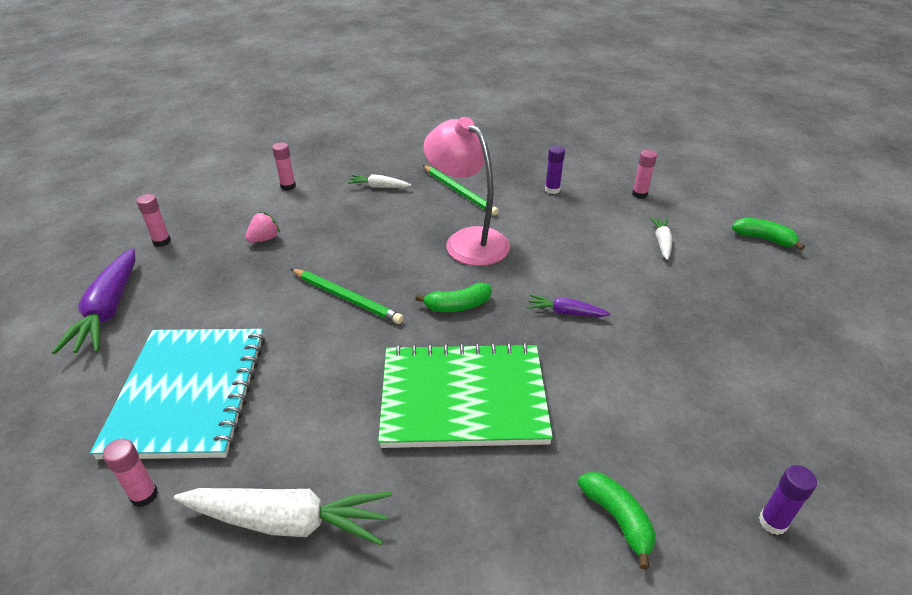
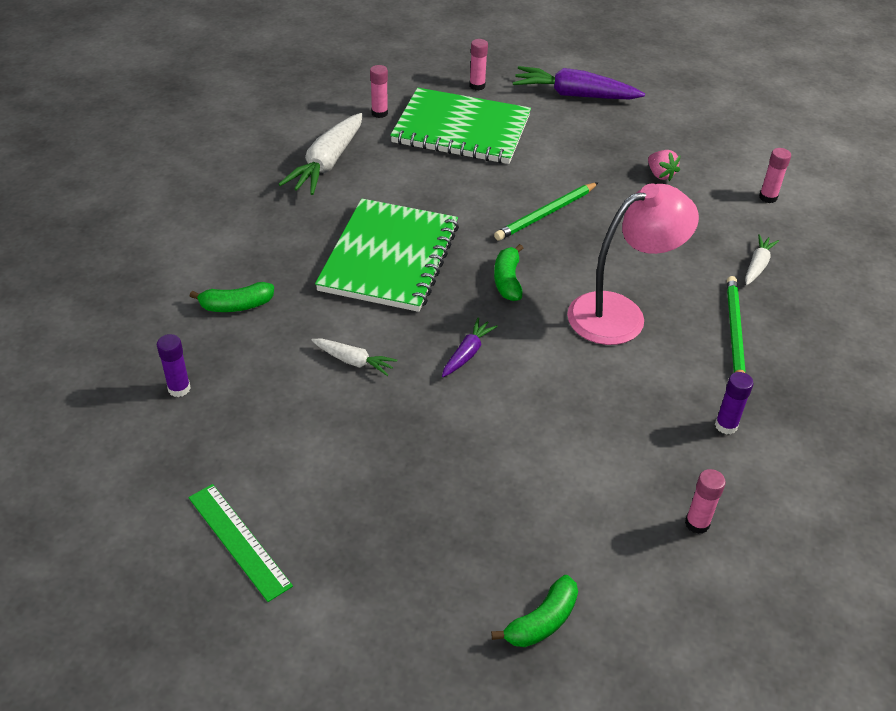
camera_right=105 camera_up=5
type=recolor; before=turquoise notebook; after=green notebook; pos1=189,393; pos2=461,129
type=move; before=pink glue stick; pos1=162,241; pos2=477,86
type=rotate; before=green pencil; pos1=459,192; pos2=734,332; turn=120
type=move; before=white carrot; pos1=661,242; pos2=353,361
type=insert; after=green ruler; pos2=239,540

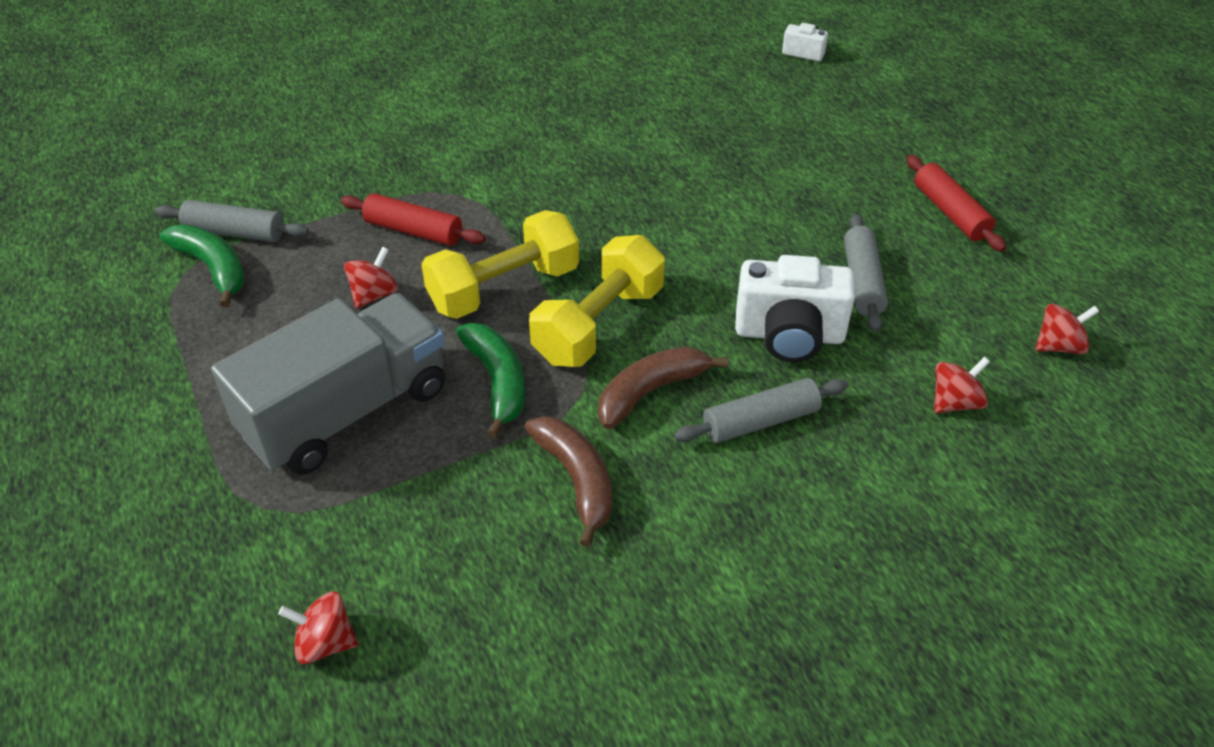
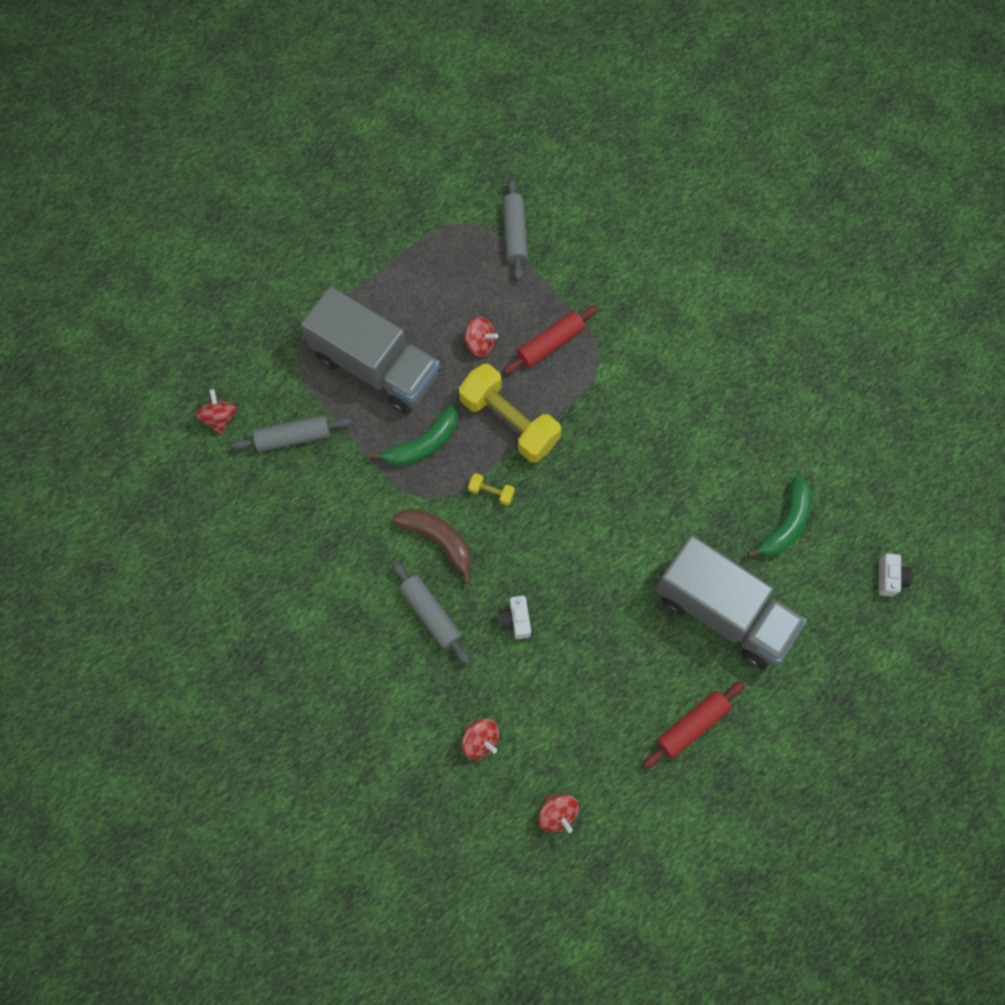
camera_right=75 camera_up=25
type=move; before=green banana; pos1=213,268; pos2=785,524
type=rotate; before=red rolling pin; pos1=413,230; pos2=550,344; turn=45
type=delete; before=brown banana; pos1=576,480
type=resize; before=yellow dumbbell; pos1=599,324; pos2=491,492; scale=0.41
type=resize; before=white camera; pos1=789,335; pos2=516,620; scale=0.5
type=move; before=grey rolling pin; pos1=862,281; pos2=293,437
type=insert; after=grey truck; pos2=722,611

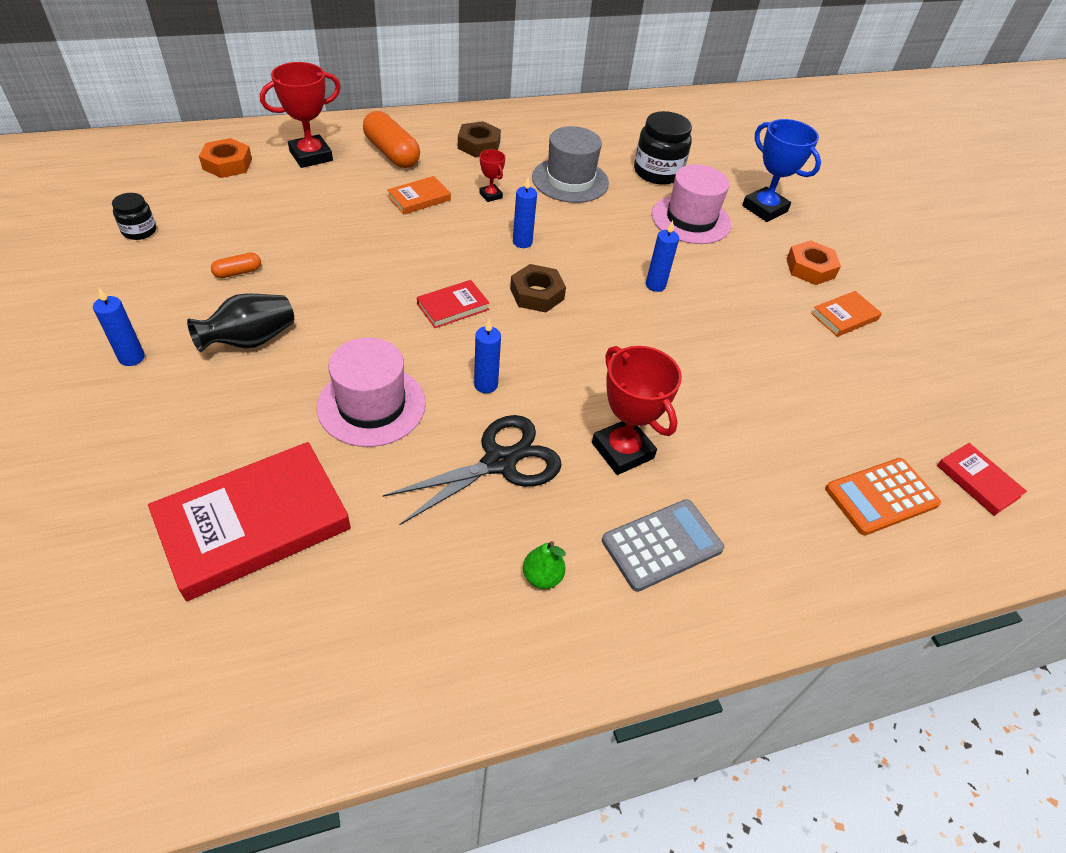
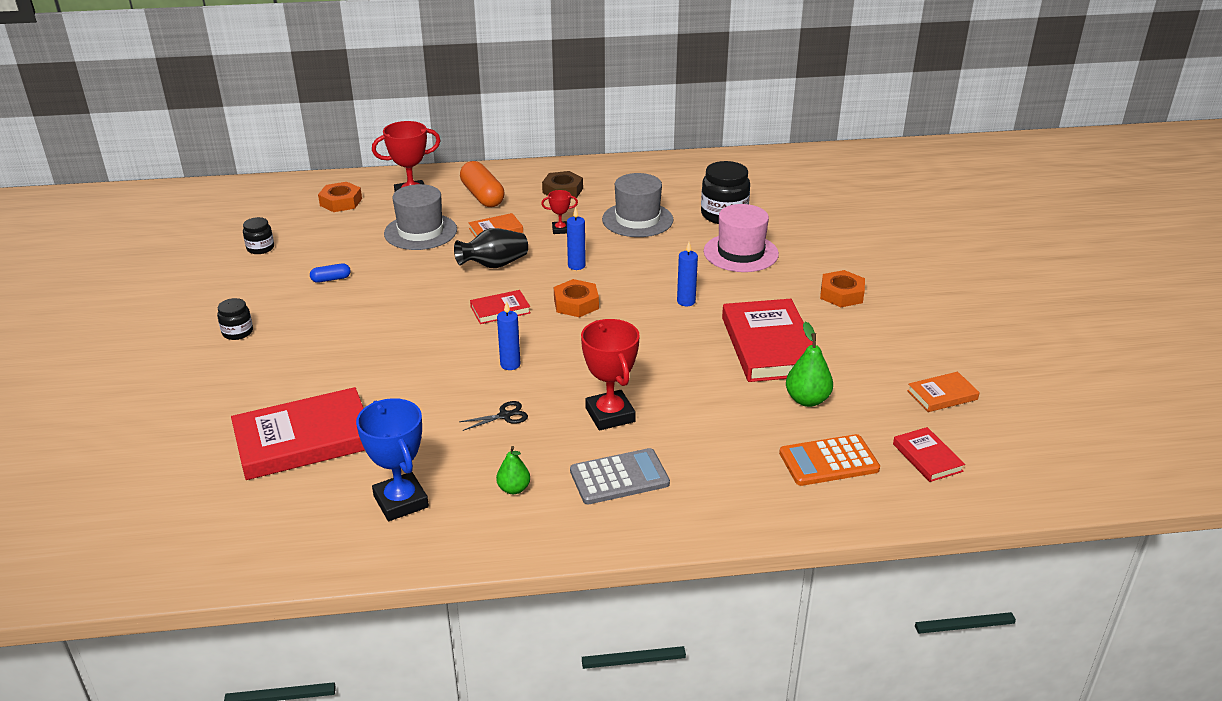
camera_right=15 camera_up=-15
type=replace; before=blue candle; after=black jar; pos1=132,358; pos2=237,332
type=move; before=black vase; pos1=250,340; pos2=494,265
type=recolor; before=orange capsule; after=blue capsule; pos1=238,272; pos2=331,279
type=delete; before=pink hat; pos1=371,405
type=resize; before=black scissors; pos1=500,462; pos2=505,416; scale=0.47
type=rotate; before=red trophy; pos1=490,195; pos2=560,230; turn=-75
type=recolor; before=brown nut; after=orange nut; pos1=537,294; pos2=576,304
type=move; before=blue trophy; pos1=764,209; pos2=401,501
type=move; before=orange book; pos1=844,316; pos2=942,395
type=insert; after=grey hat; pos2=420,232
type=insert; after=red book; pos2=769,346
type=insert; after=green pear; pos2=807,400

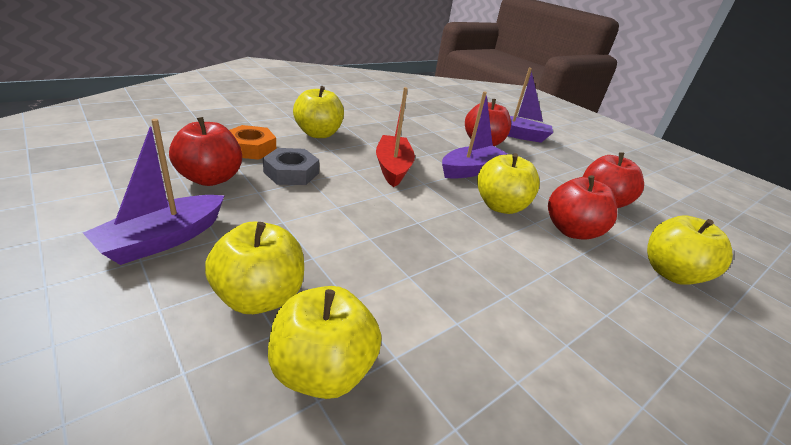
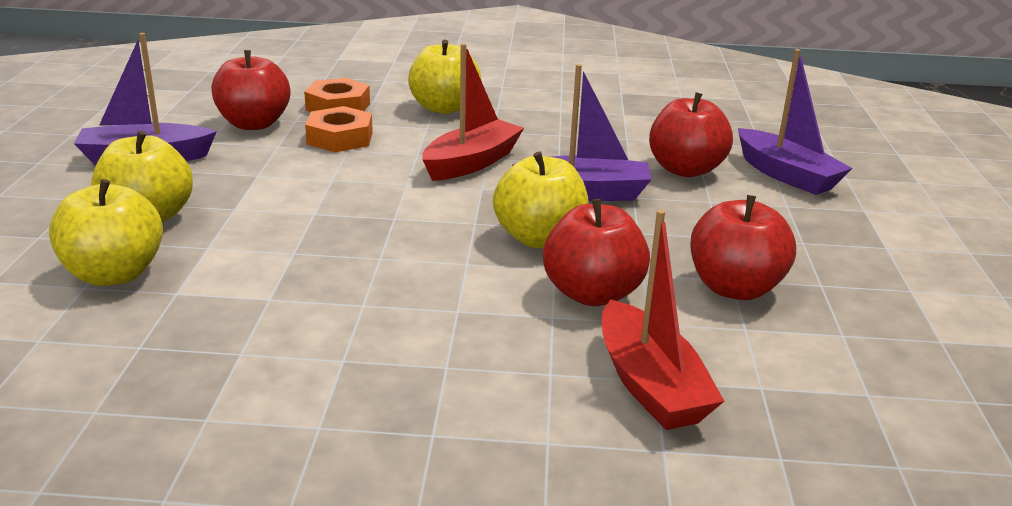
camera_right=45 camera_up=-5
type=recolor; before=grey nut; after=orange nut; pos1=291,173; pos2=340,138
type=replace; before=yellow apple; after=red boat; pos1=670,273; pos2=650,385

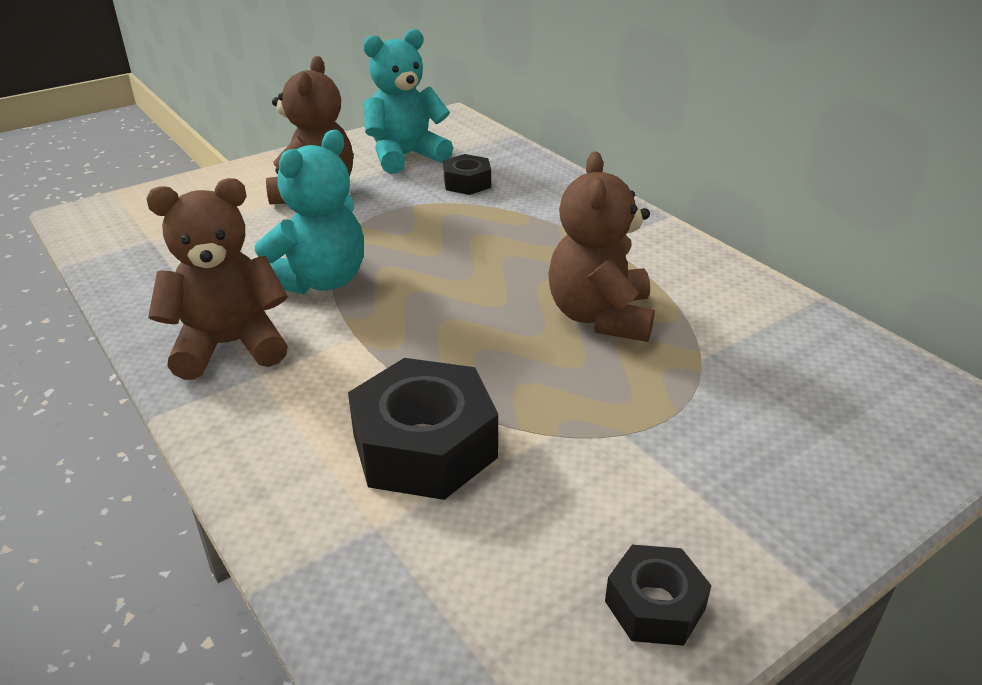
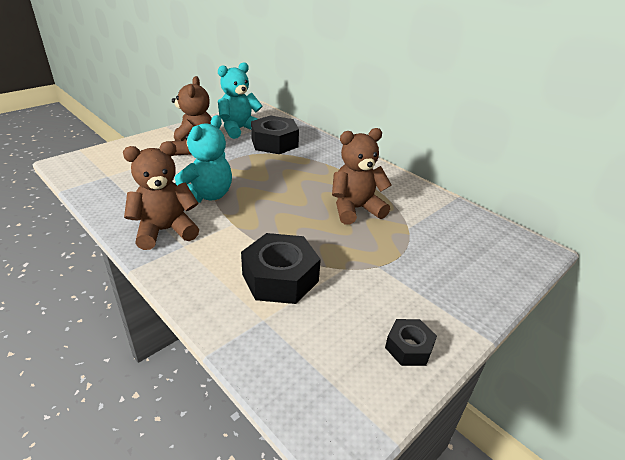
camera_right=-10 camera_up=0
type=resize; before=black nut; pos1=467,183; pos2=274,143; scale=1.83
type=rotate; before=brown teddy bear; pos1=600,317; pos2=355,209; turn=75

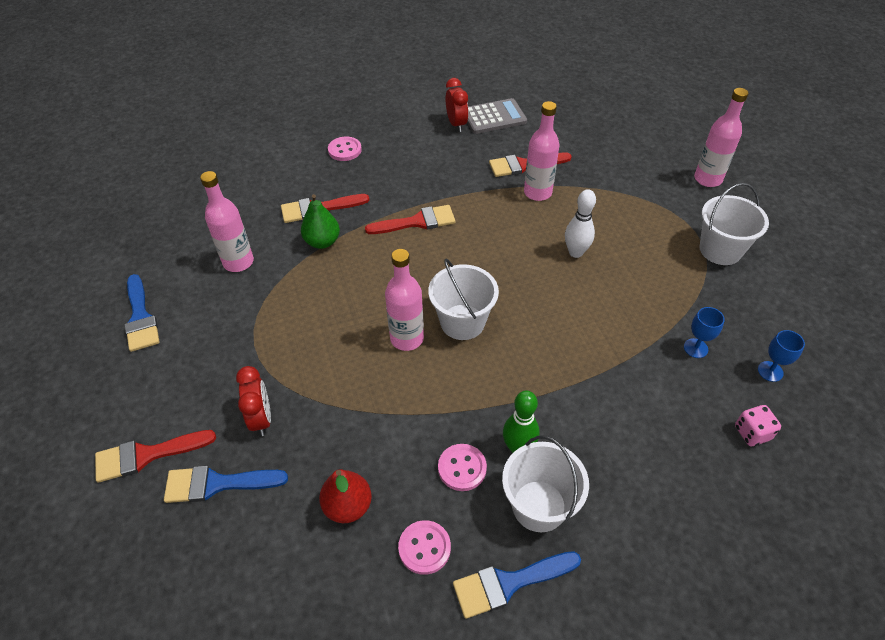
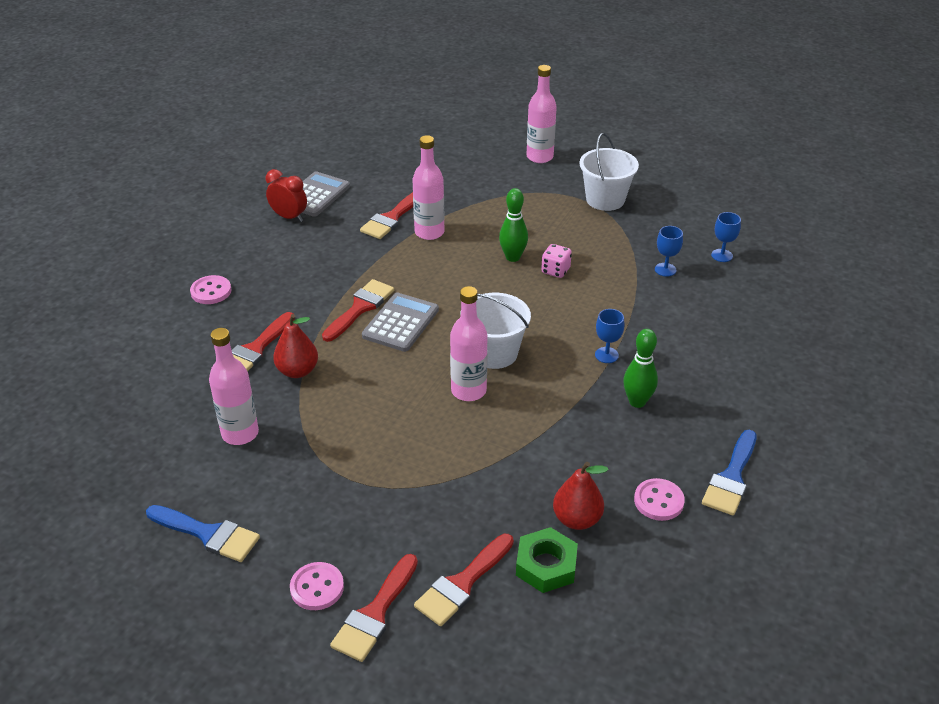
camera_right=-45 camera_up=-10
type=recolor; before=blue brush; after=red brush; pos1=217,484; pos2=462,584
type=delete; before=red clock; pos1=261,419
type=recolor; before=green pear; after=red pear; pos1=322,242; pos2=297,371
type=move; before=pink button; pos1=462,468; pos2=317,587
type=delete; before=white bucket; pos1=539,506
type=recolor; before=white bowling pin; after=green bowling pin; pos1=575,252; pos2=513,257
type=move; before=pink dice; pos1=752,433; pos2=555,271
type=insert; after=grey calculator; pos2=400,323
type=insert; after=green nut; pos2=546,565
type=insert; after=blue goblet; pos2=606,355

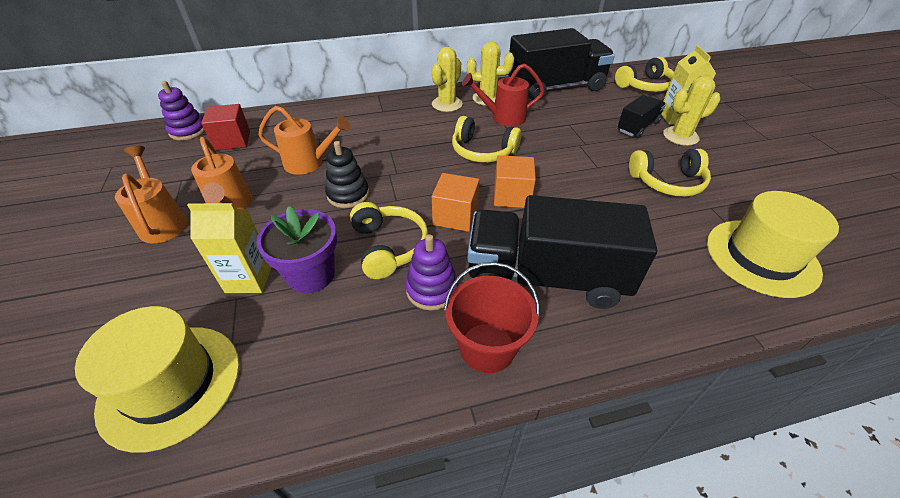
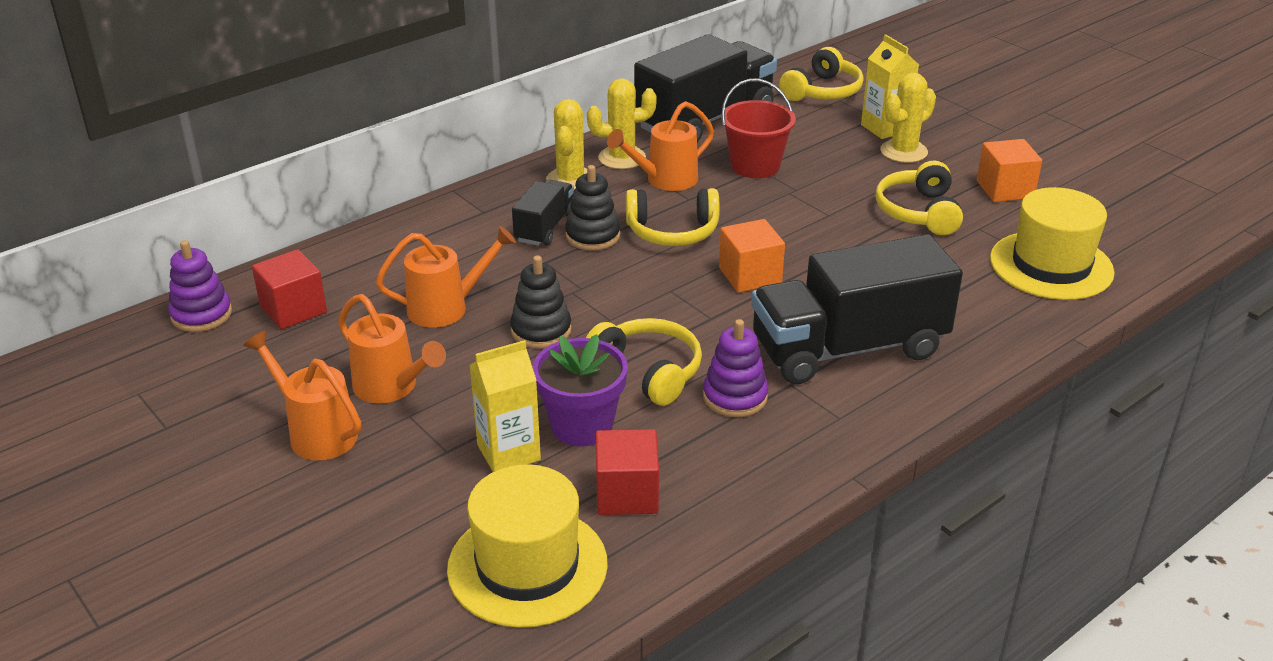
camera_right=-25 camera_up=-10
type=move; before=orange cube; pos1=455,216; pos2=1005,189
type=move; before=red bucket; pos1=487,347; pos2=755,166
type=recolor; before=red watering can; after=orange watering can; pos1=503,117; pos2=665,180
type=move; before=black truck; pos1=637,127; pos2=545,228
type=rotate; before=yellow headphones; pos1=667,182; pos2=918,212; turn=120
type=insert; after=black stacking toy; pos2=592,236
type=insert; after=red cube; pos2=627,494

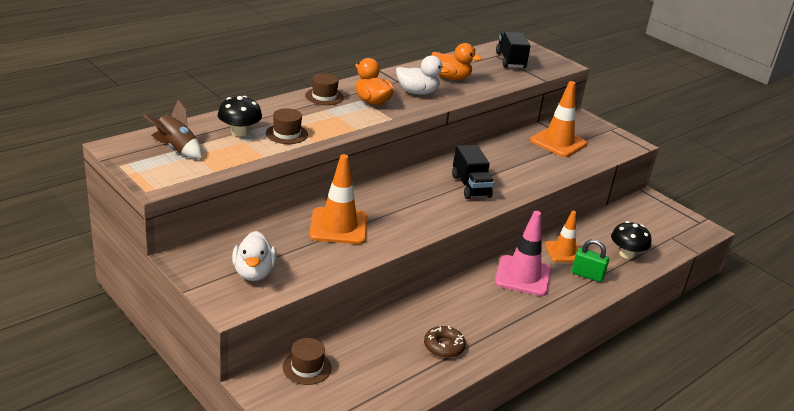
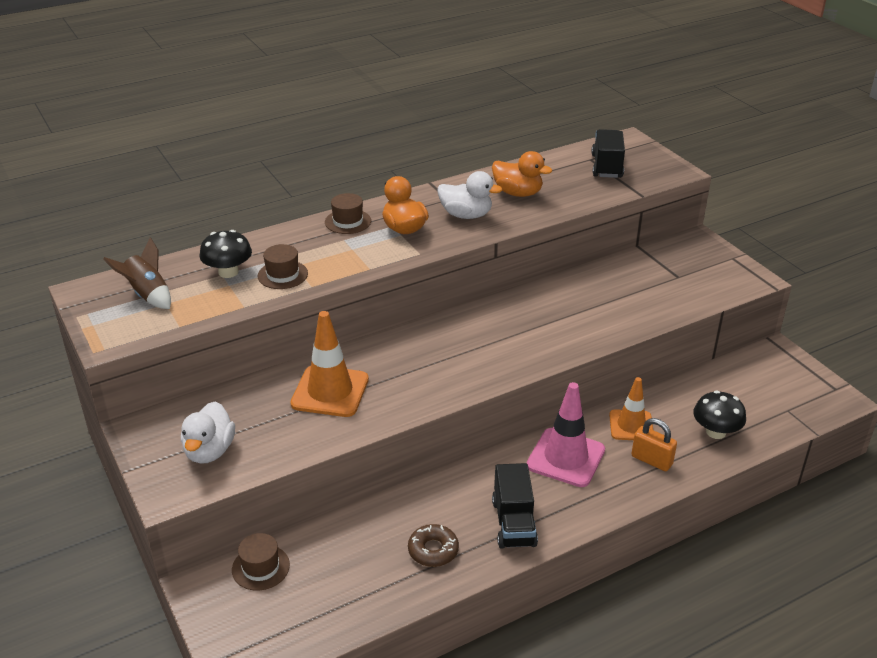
camera_right=15 camera_up=5
type=move; before=black truck; pos1=470,186; pos2=513,523
type=delete; before=orange traffic cone; pos1=558,142
type=recolor; before=green padlock; after=orange padlock; pos1=587,275; pos2=651,460

